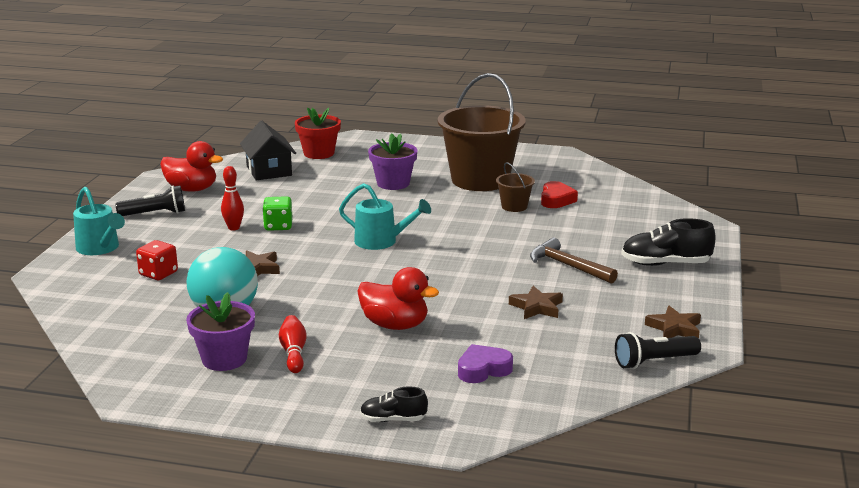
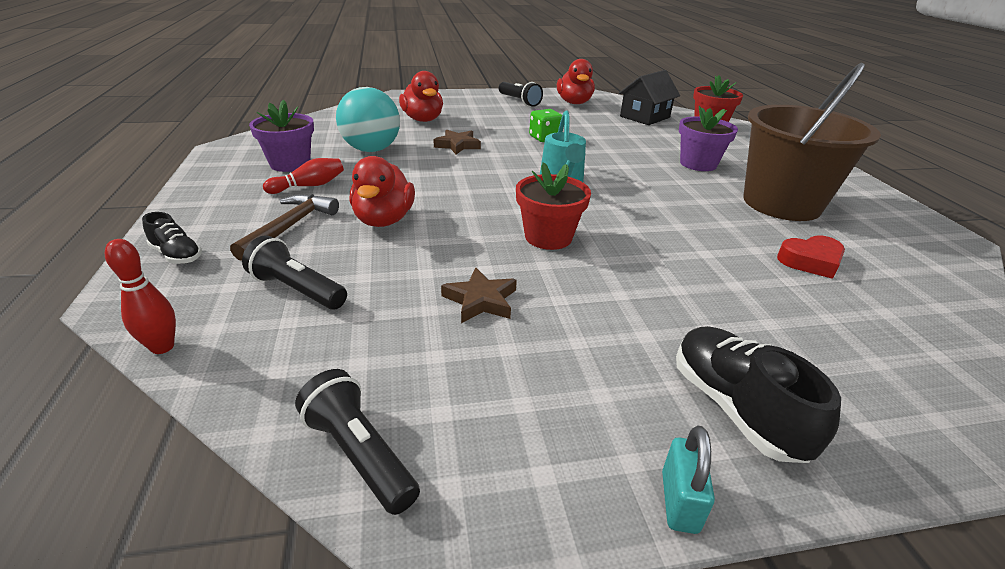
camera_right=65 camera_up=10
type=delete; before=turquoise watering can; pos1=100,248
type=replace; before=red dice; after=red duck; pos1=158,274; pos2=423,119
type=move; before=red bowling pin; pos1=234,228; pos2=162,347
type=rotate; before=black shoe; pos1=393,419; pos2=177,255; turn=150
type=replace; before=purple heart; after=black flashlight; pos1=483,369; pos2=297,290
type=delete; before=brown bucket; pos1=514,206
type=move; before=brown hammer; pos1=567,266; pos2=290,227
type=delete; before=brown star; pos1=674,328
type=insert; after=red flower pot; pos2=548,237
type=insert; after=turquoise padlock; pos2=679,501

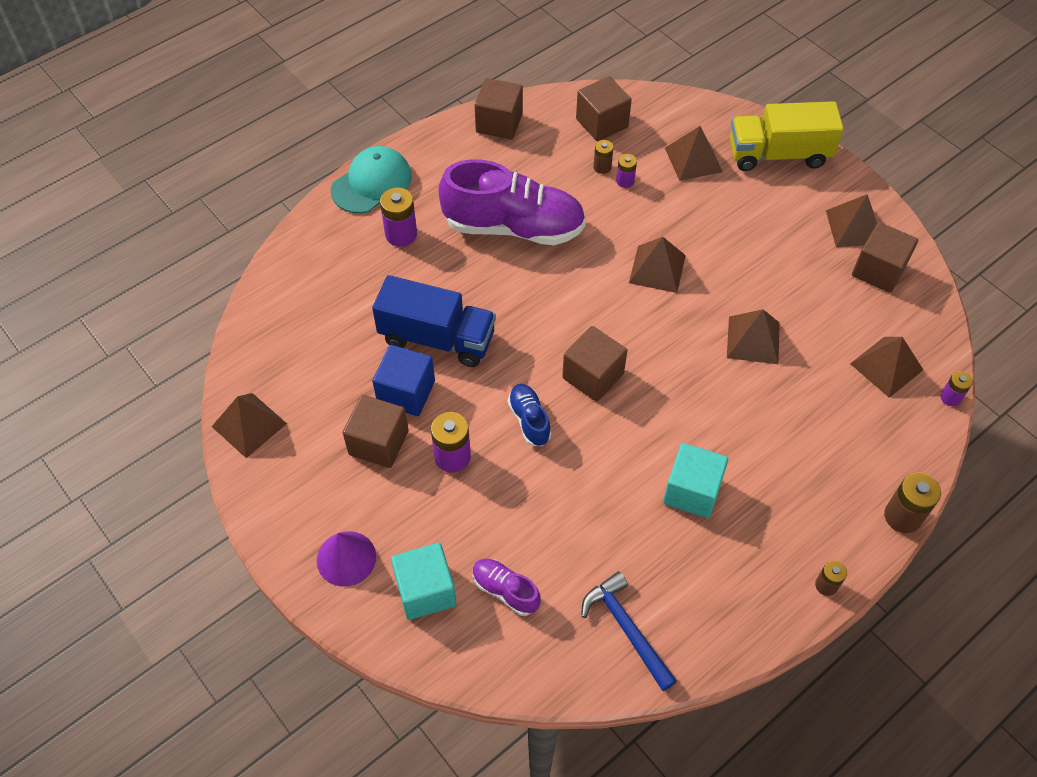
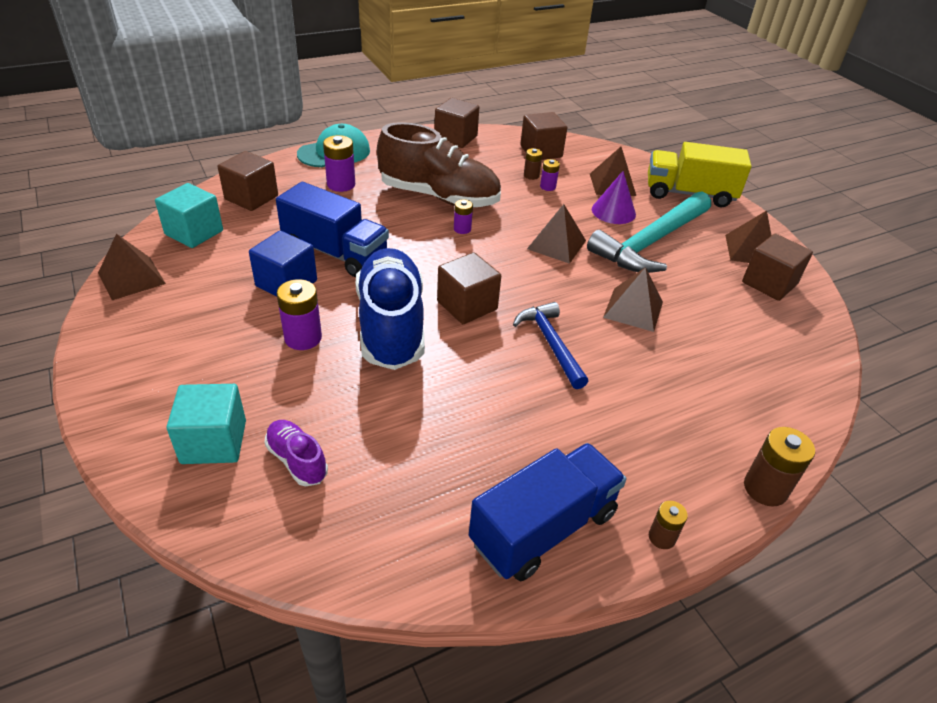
camera_right=10 camera_up=-15
type=move; before=purple cone; pos1=346,558; pos2=613,211
type=move; before=brown cube; pos1=378,443; pos2=251,197
type=recolor; before=purple shoe; after=brown shoe; pos1=514,227; pos2=439,197
type=resize; before=blue shoe; pos1=529,420; pos2=391,325; scale=2.2
type=move; before=blue hammer; pos1=626,629; pos2=551,344
type=move; before=turquoise cube; pos1=692,491; pos2=194,232
type=delete; before=brown pyramid; pos1=886,366
type=move; before=purple battery; pos1=950,397; pos2=462,229
type=insert; after=blue truck; pos2=543,528
type=insert; after=turquoise hammer; pos2=650,242

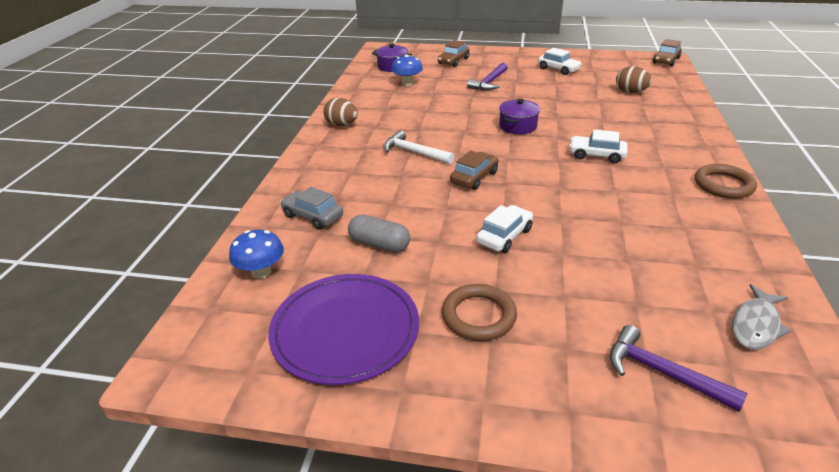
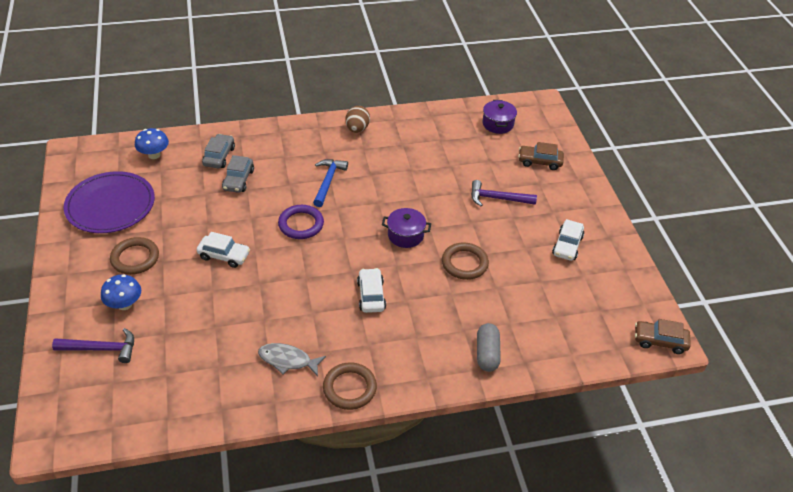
camera_right=65 camera_up=10
type=move; before=grey capsule; pos1=379,244; pos2=487,354
type=recolor; before=white hammer; after=blue hammer; pos1=414,152; pos2=328,182
type=move; before=blue mushroom; pos1=407,83; pos2=124,304
type=replace; before=brown car; after=purple ring; pos1=474,177; pos2=301,224
type=rotate; before=purple hammer; pos1=662,373; pos2=101,349; turn=75
type=delete; before=brown egg; pos1=630,92
type=move; before=grey fish; pos1=756,325; pos2=288,360
type=insert; after=grey car; pos2=238,180
type=insert; after=brown ring; pos2=464,263

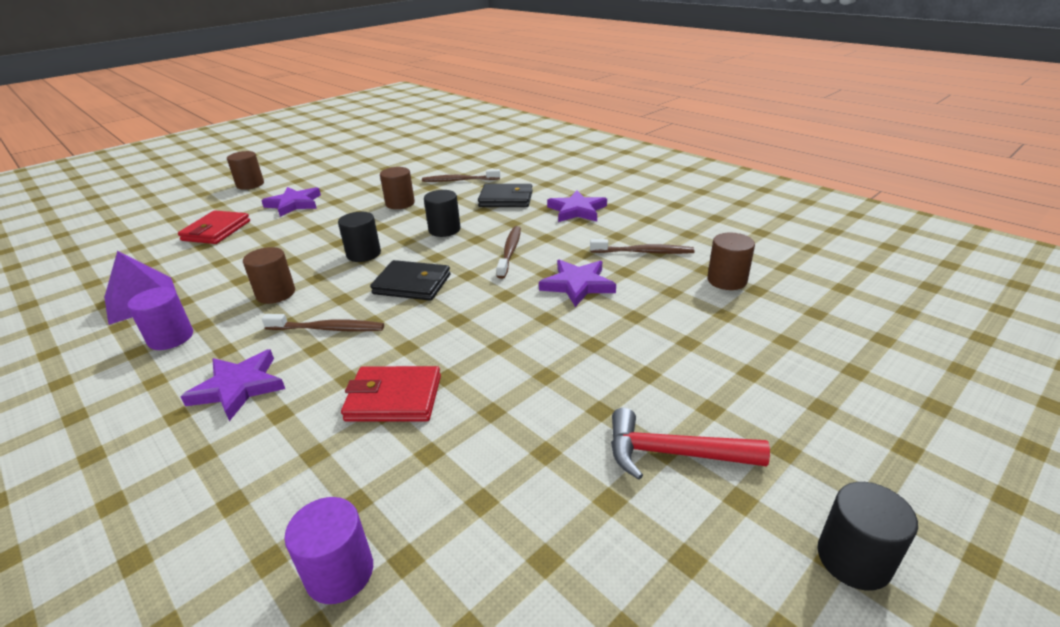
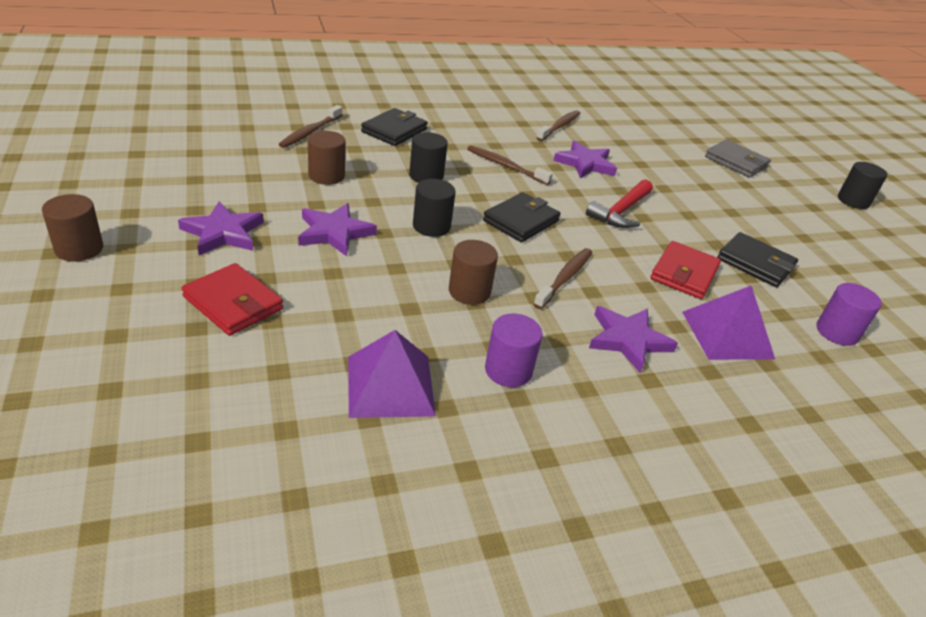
camera_right=-70 camera_up=5
type=move; before=purple star; pos1=577,210; pos2=334,232
type=move; before=red hammer; pos1=672,453; pos2=621,211
type=delete; before=brown cylinder; pos1=727,280
type=insert; after=purple pyramid; pos2=727,334
type=insert; after=grey wallet; pos2=736,162
type=insert; after=black wallet; pos2=755,263

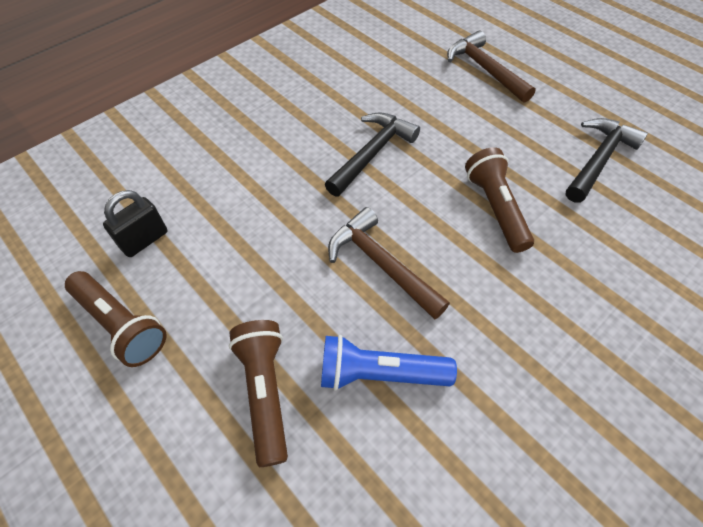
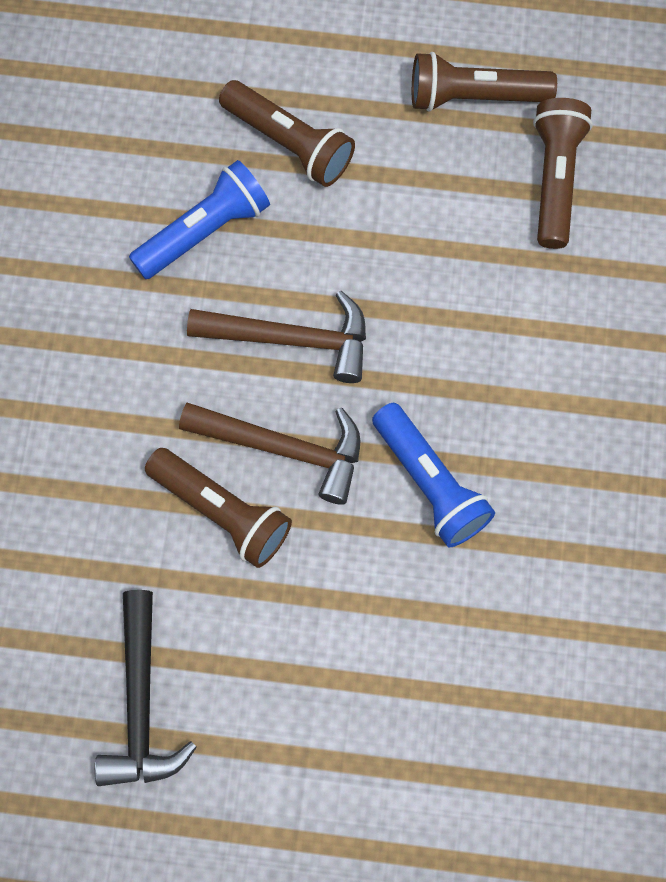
camera_right=140 camera_up=15
type=replace; before=black padlock; after=brown flashlight; pos1=144,240; pos2=556,179
type=replace; before=black hammer; after=blue flashlight; pos1=372,153; pos2=430,484
type=move; before=brown hammer; pos1=485,69; pos2=284,448

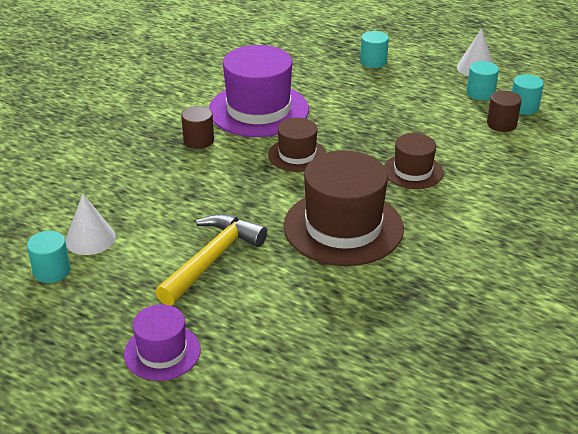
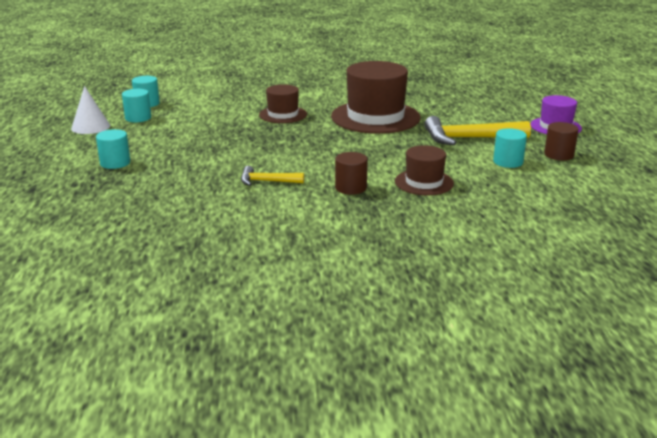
camera_right=-125 camera_up=-10
type=move; before=turquoise cylinder; pos1=52,271; pos2=508,162
type=delete; before=white cone; pos1=90,238
type=replace; before=purple hat; after=yellow hammer; pos1=258,110; pos2=267,181
type=move; before=brown hat; pos1=297,155; pos2=424,182
type=move; before=brown cylinder; pos1=501,124; pos2=559,155

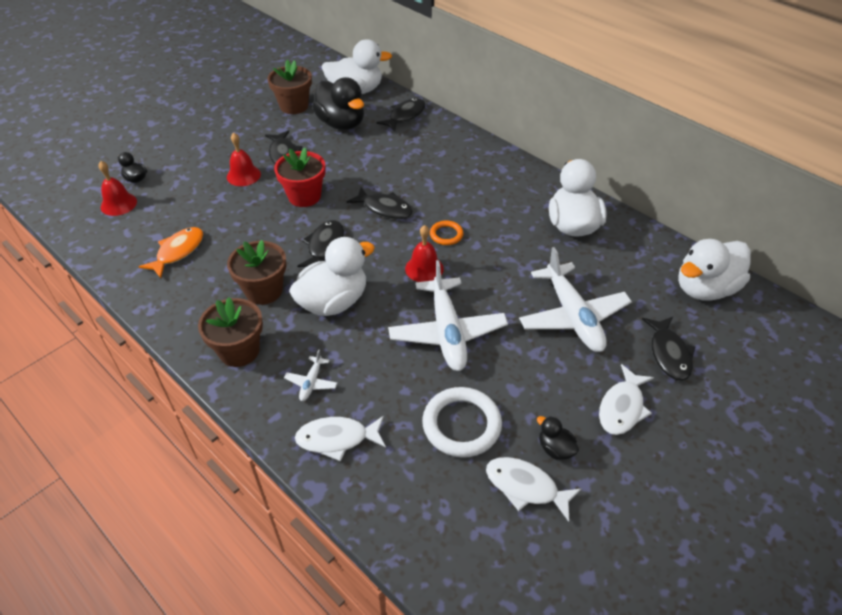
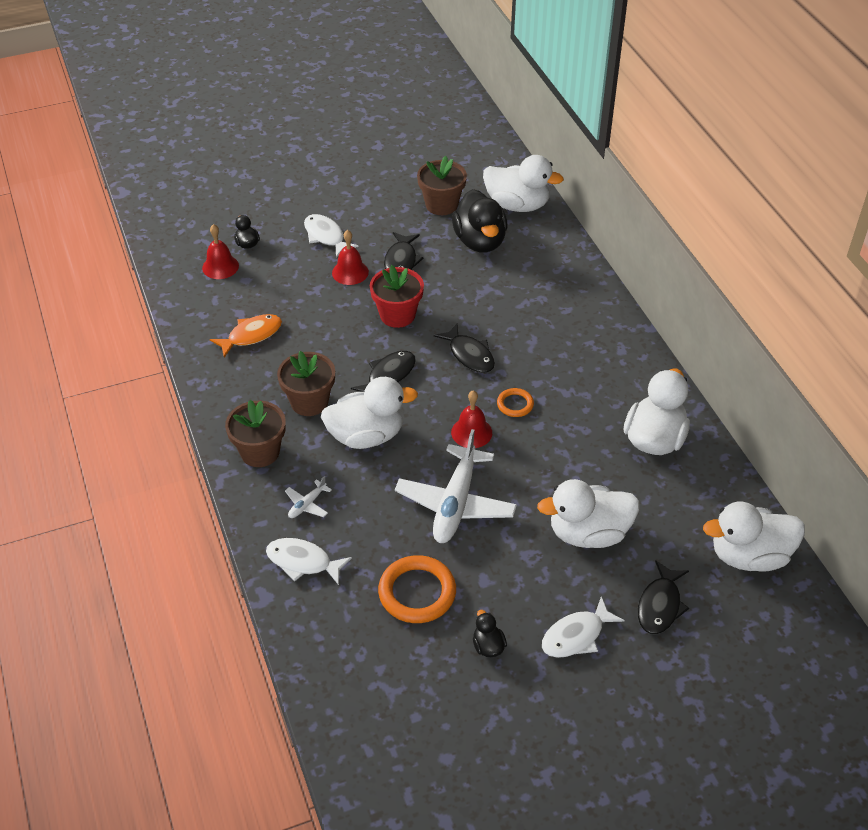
camera_right=25 camera_up=0
type=delete; before=black fish; pos1=405,116
type=recolor; before=white ring; after=orange ring; pos1=461,425; pos2=417,592
type=move; before=white fish; pos1=526,487; pos2=326,236
type=replace; before=white plane; after=white duck; pos1=573,316; pos2=588,533

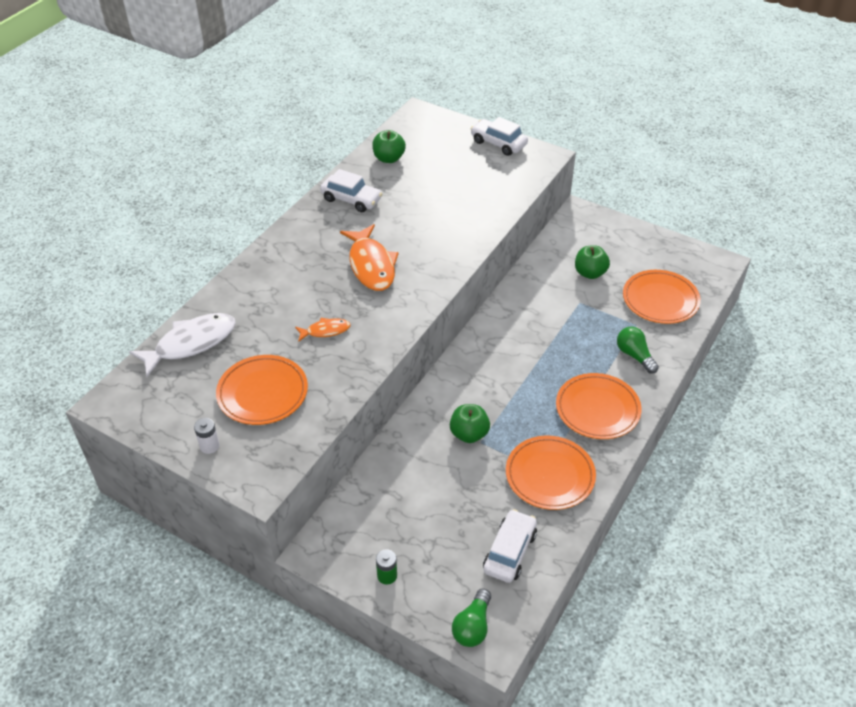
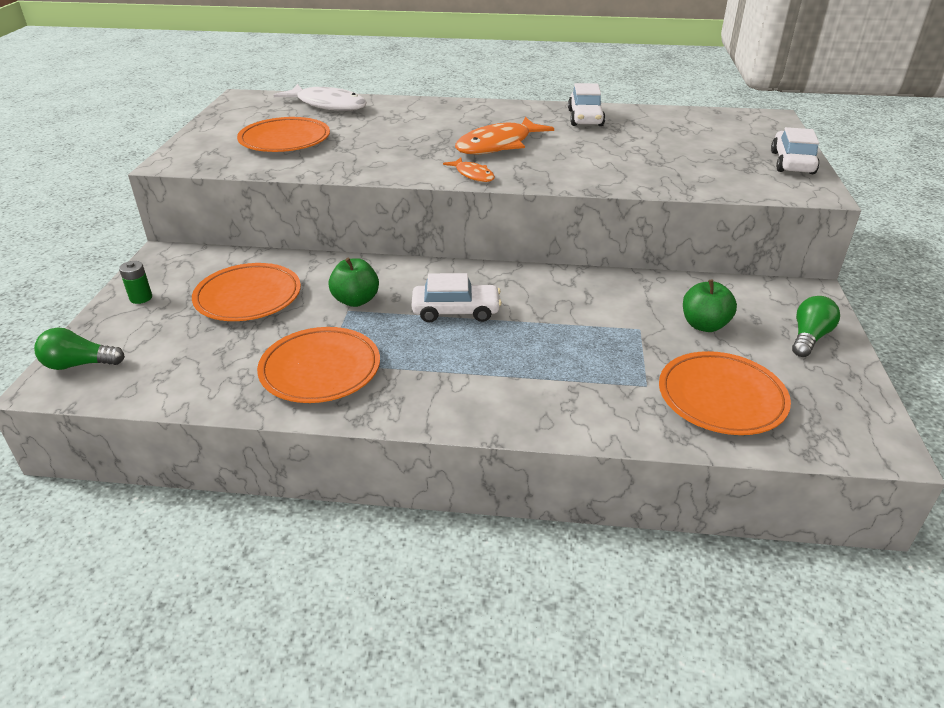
camera_right=65 camera_up=-10
type=delete; before=white battery; pos1=209,446
type=move; before=orange fish; pos1=325,331; pos2=473,175
type=delete; before=green apple; pos1=389,158
type=move; before=white car; pos1=509,552; pos2=456,311
type=move; before=orange plate; pos1=597,409; pos2=248,297
type=move; before=green light bulb; pos1=634,355; pos2=809,337

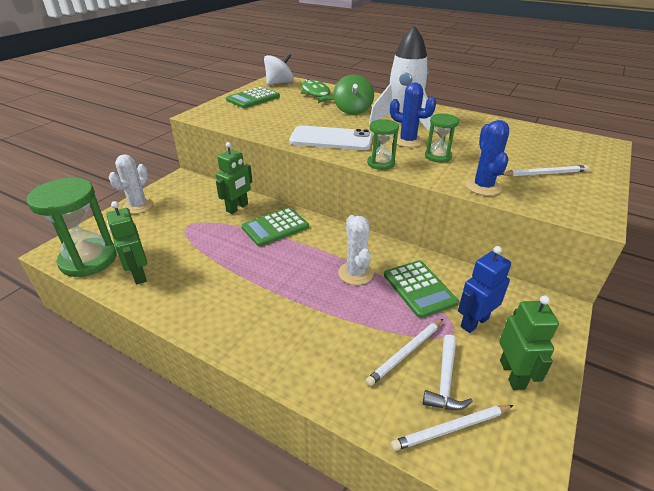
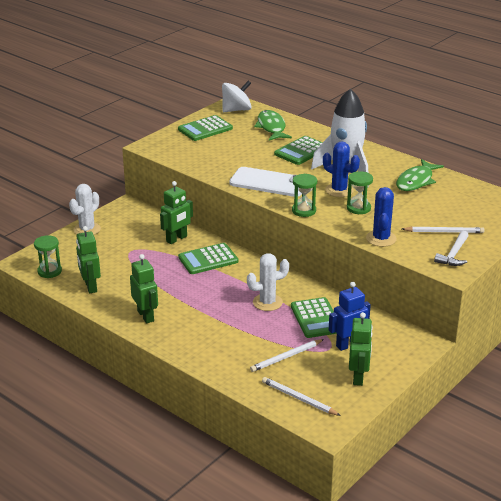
camera_right=10 camera_up=-5
type=resize; before=green hourglass; pos1=88,259; pos2=49,271; scale=0.54
type=replace; before=green spinning top; after=green calculator; pos1=353,110; pos2=301,151
type=rotate; before=white cactus; pos1=355,273; pos2=267,302; turn=75
type=rotate; before=white pencil; pos1=451,429; pos2=299,398; turn=45
type=move; before=white hammer; pos1=445,381; pos2=454,254
type=insert; after=green robot; pos2=146,316
type=insert; after=green fish; pos2=416,181

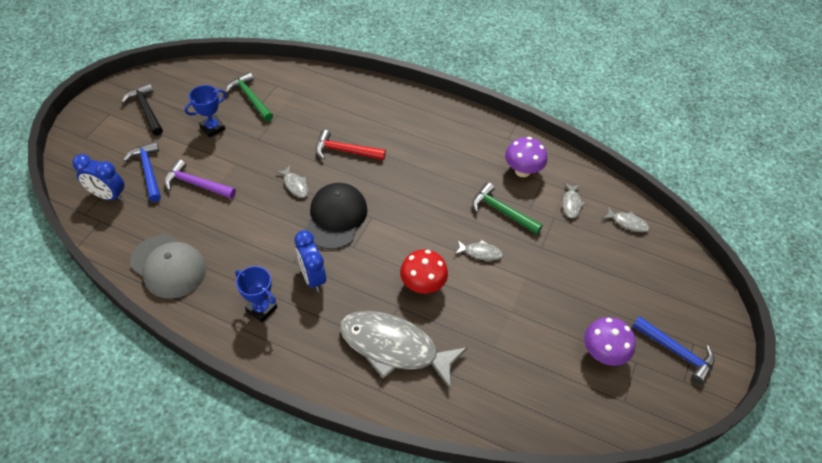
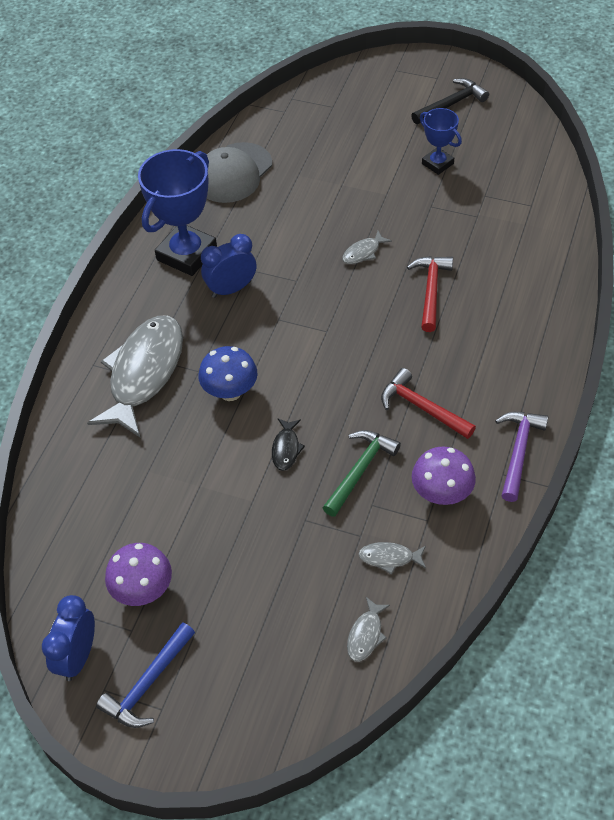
camera_right=90 camera_up=0
type=move; before=blue clock; pos1=108,196; pos2=78,656
type=delete; before=blue hammer; pos1=148,171
type=move; before=purple hammer; pos1=196,184; pos2=518,452
type=delete; before=green hammer; pos1=250,98
type=resize; before=blue trophy; pos1=261,309; pos2=187,254; scale=1.82
type=delete; before=black cap; pos1=336,217
type=recolor; before=red mushroom; after=blue mushroom; pos1=423,285; pos2=230,392
type=recolor; before=grey fish; after=black fish; pos1=480,253; pos2=286,448
type=insert; after=red hammer; pos2=422,408

